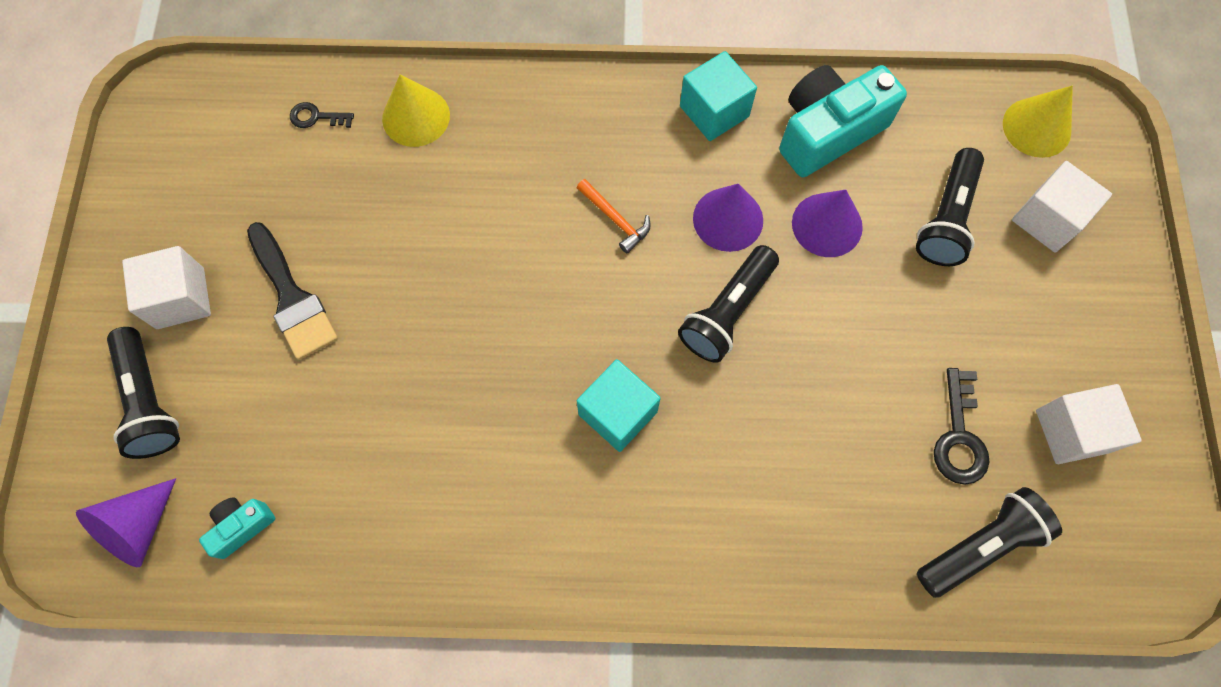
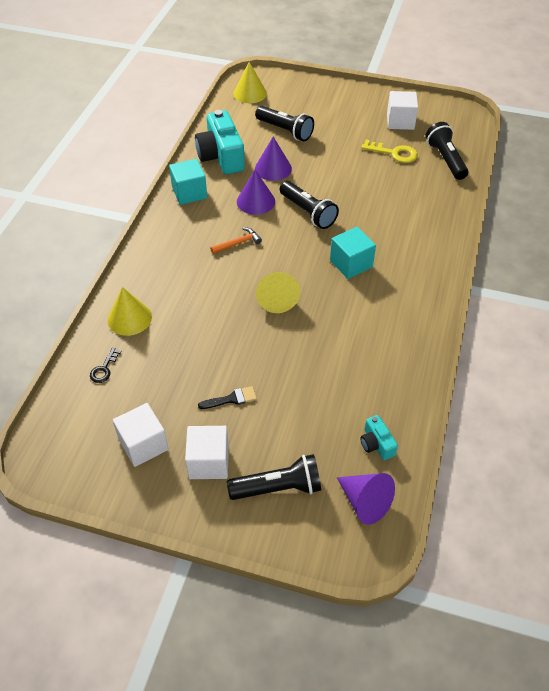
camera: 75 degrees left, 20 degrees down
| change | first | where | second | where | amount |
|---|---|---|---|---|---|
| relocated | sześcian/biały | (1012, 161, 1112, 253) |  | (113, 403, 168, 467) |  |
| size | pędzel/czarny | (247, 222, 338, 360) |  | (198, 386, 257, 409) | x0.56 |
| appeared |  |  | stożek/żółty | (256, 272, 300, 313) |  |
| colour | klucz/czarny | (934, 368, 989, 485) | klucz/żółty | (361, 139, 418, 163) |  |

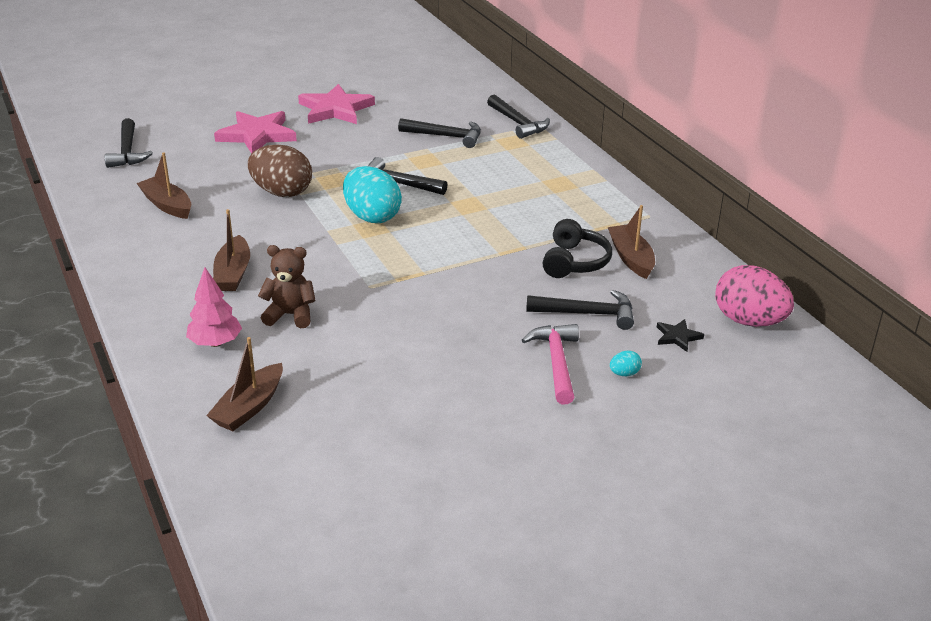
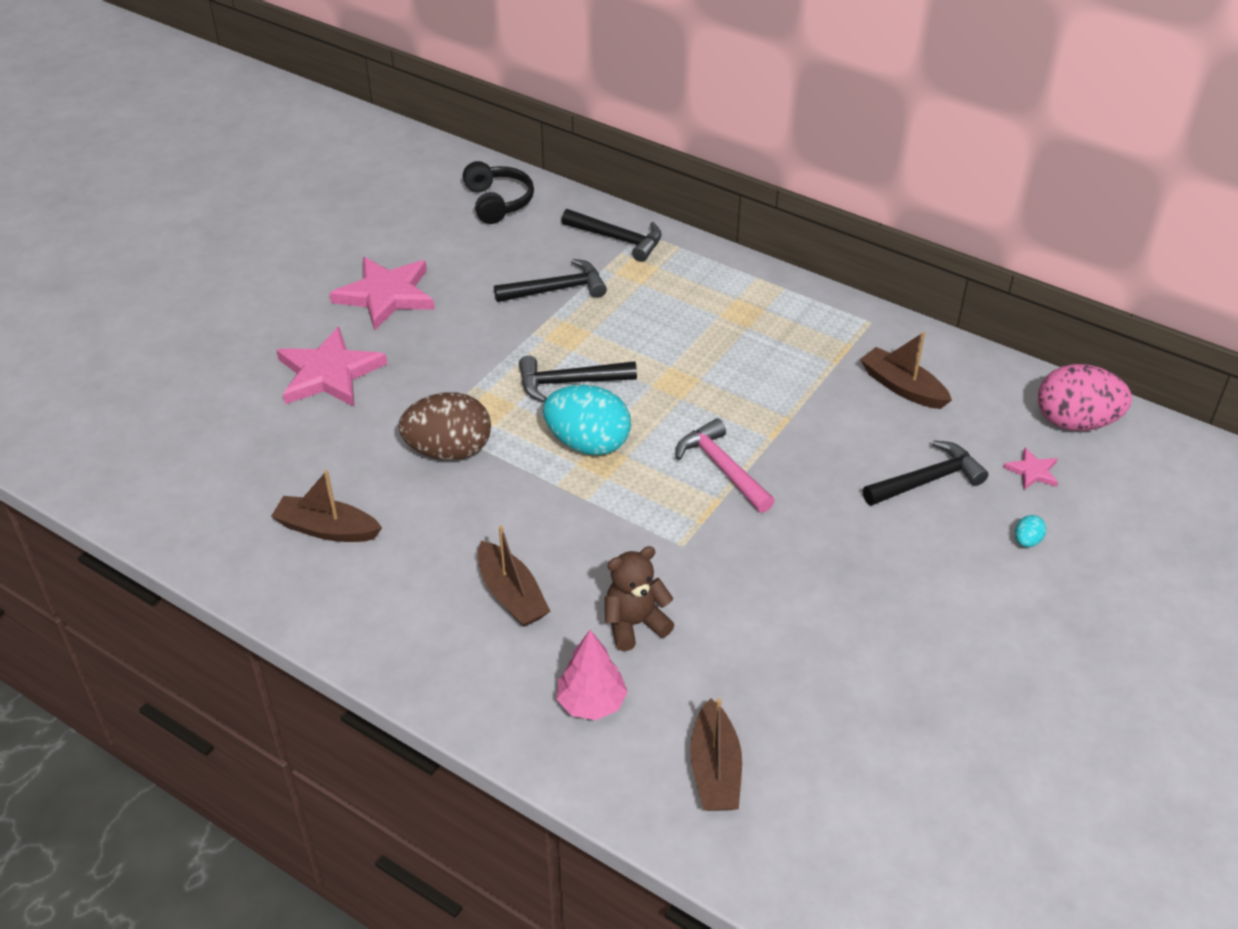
camera: 30 degrees left, 10 degrees up
| change | first | where | second | where | amount |
|---|---|---|---|---|---|
| relocated | słuchawki/czarny | (543, 219, 612, 278) |  | (463, 161, 534, 224) |  |
| relocated | młotek/różowy | (522, 324, 579, 404) |  | (676, 418, 775, 513) |  |
| colour | gwiazda/czarny | (657, 319, 704, 352) | gwiazda/różowy | (1003, 448, 1058, 489) |  |
| missing | młotek/czarny | (105, 118, 153, 168) |  |  |  |

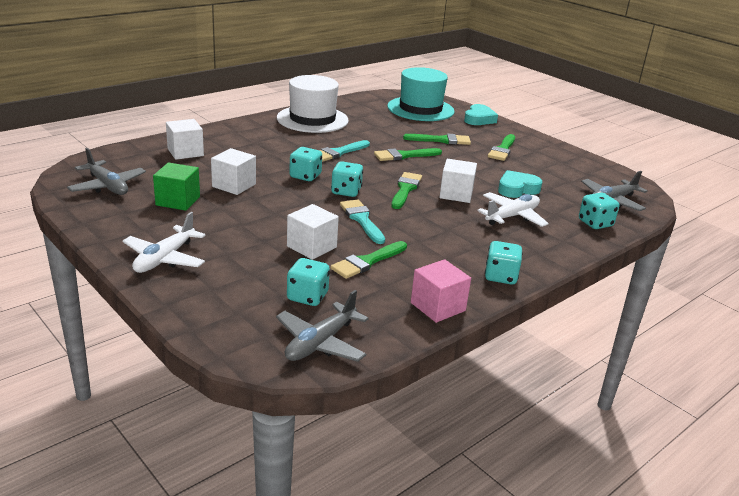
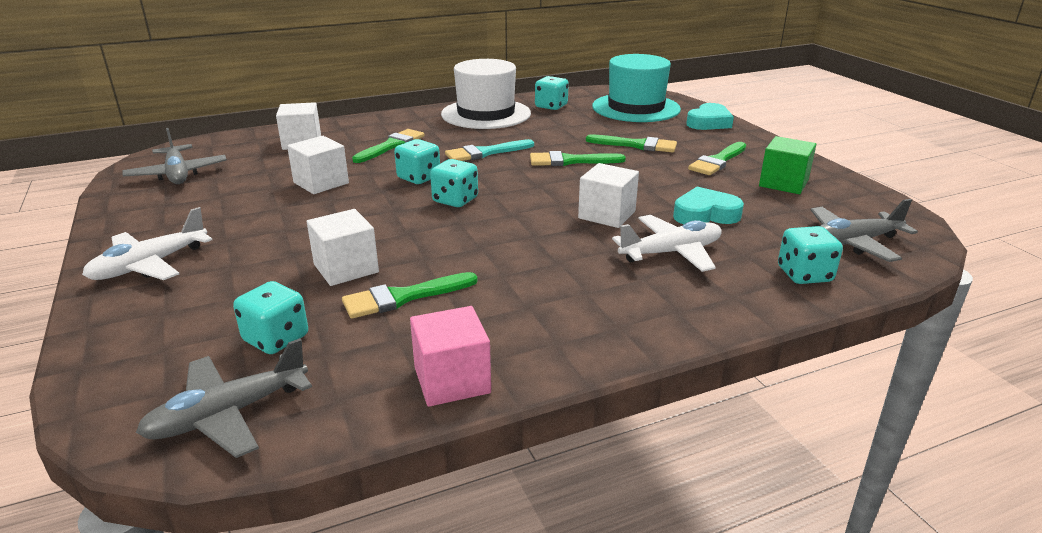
camera: 20 degrees right, 0 degrees up
| change | first | where | second | where | amount |
|---|---|---|---|---|---|
| relocated | pędzel/zielony | (391, 172, 422, 209) |  | (352, 129, 425, 163) |  |
| relocated | kostka do gry/turkusowy | (485, 241, 523, 285) |  | (535, 76, 569, 110) |  |
| relocated | sześcian/zielony | (153, 162, 200, 211) |  | (759, 136, 816, 194) |  |
| missing | pędzel/turkusowy | (340, 200, 385, 244) |  |  |  |

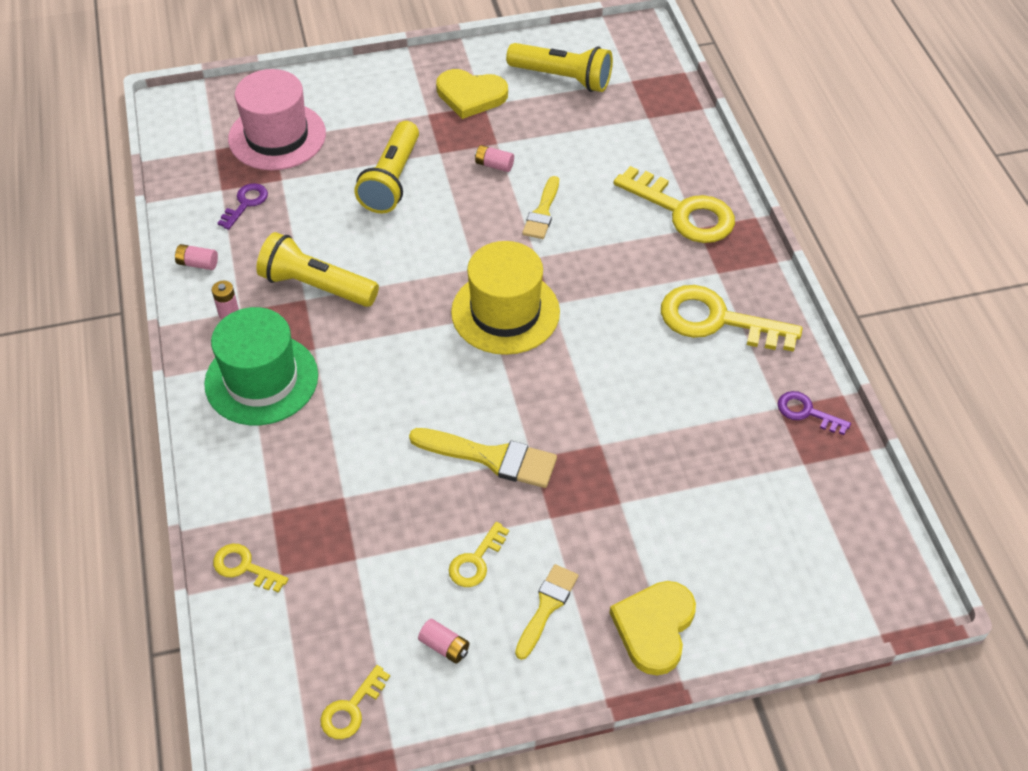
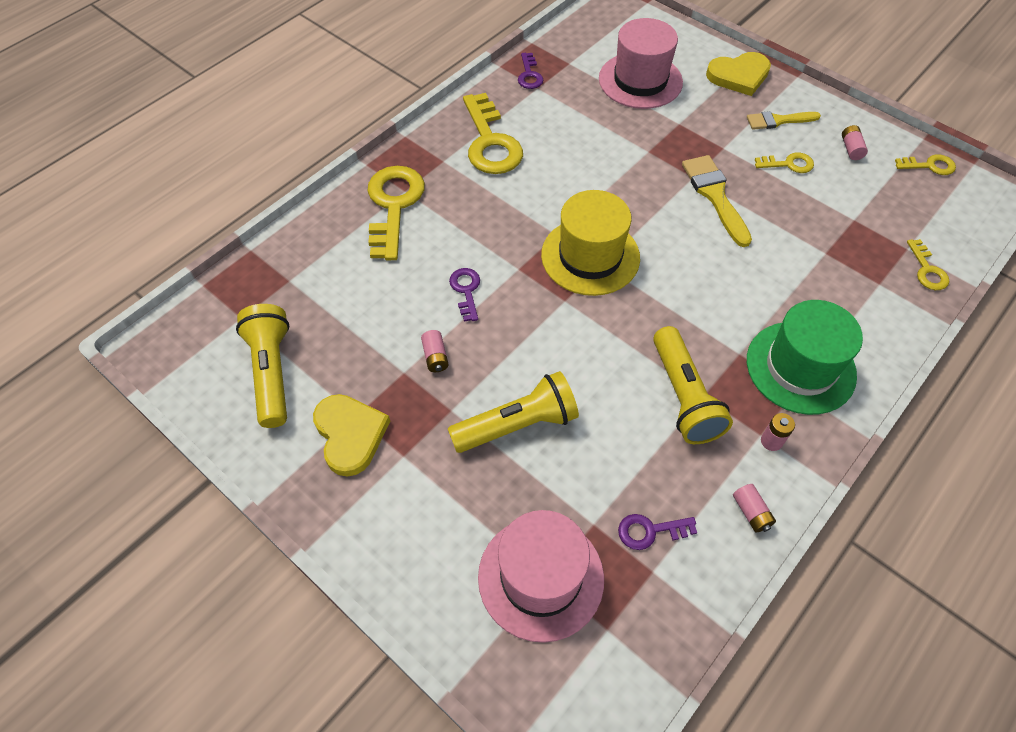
camera: 125 degrees left, 5 degrees up
| change | first | where | second | where | amount |
|---|---|---|---|---|---|
| exchanged | pędzel/żółty | (522, 176, 559, 239) | klucz/fioletowy | (449, 268, 480, 322) |  |
| appeared |  |  | kapelusz/różowy | (599, 18, 683, 109) |  |

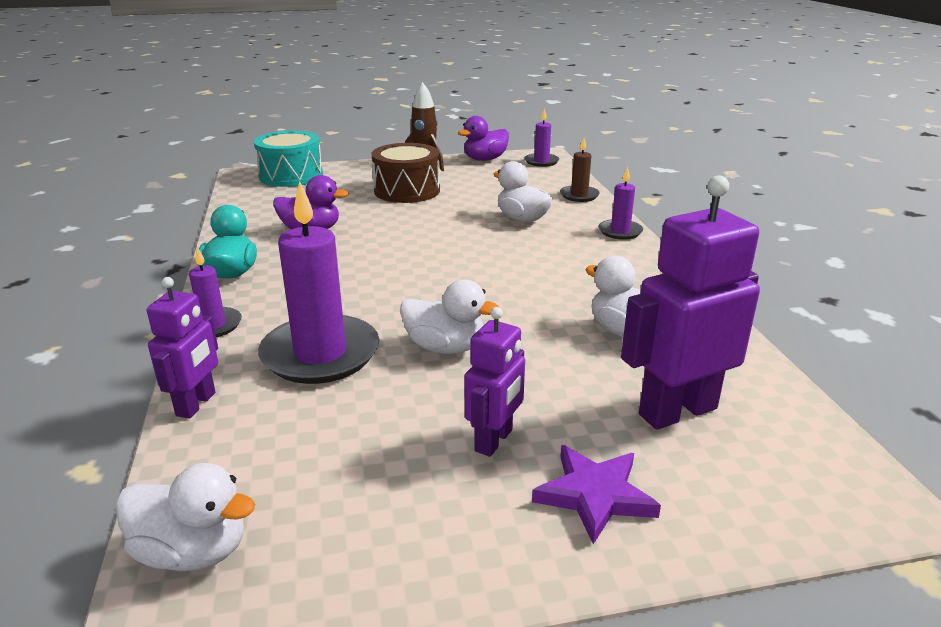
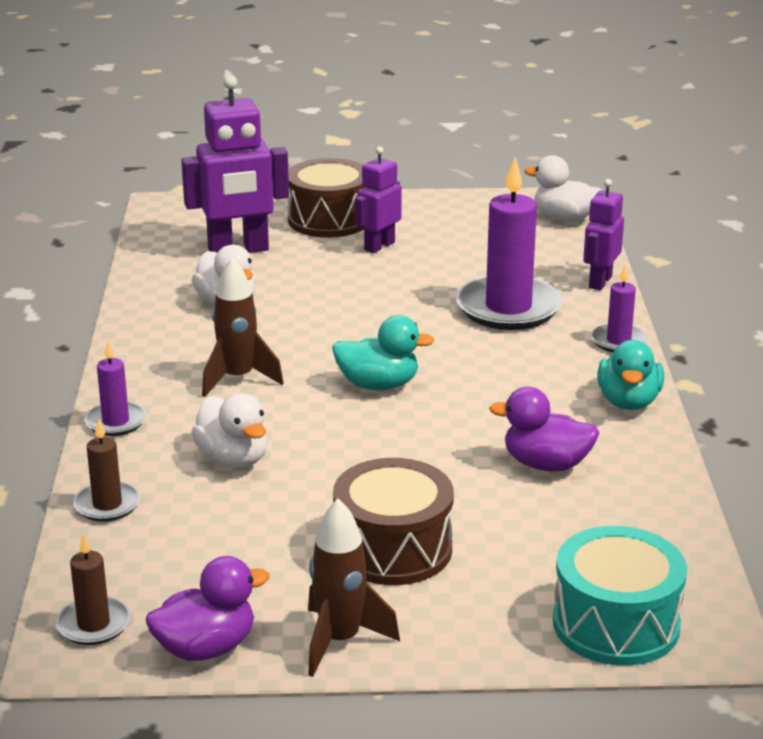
camera: 170 degrees left, 0 degrees up
| change | first | where | second | where | amount |
|---|---|---|---|---|---|
| colour | świeca/fioletowy | (525, 108, 559, 167) | świeca/brązowy | (55, 532, 131, 645) |  |
| appeared |  |  | rakieta/brązowy | (202, 258, 284, 397) |  |
| exchanged | gwiazda/fioletowy | (532, 445, 661, 544) | bęben/brązowy | (288, 158, 364, 238) |  |
| appeared |  |  | kaczka/turkusowy | (332, 315, 435, 390) |  |
| missing | kaczka/biały | (400, 279, 500, 354) |  |  |  |

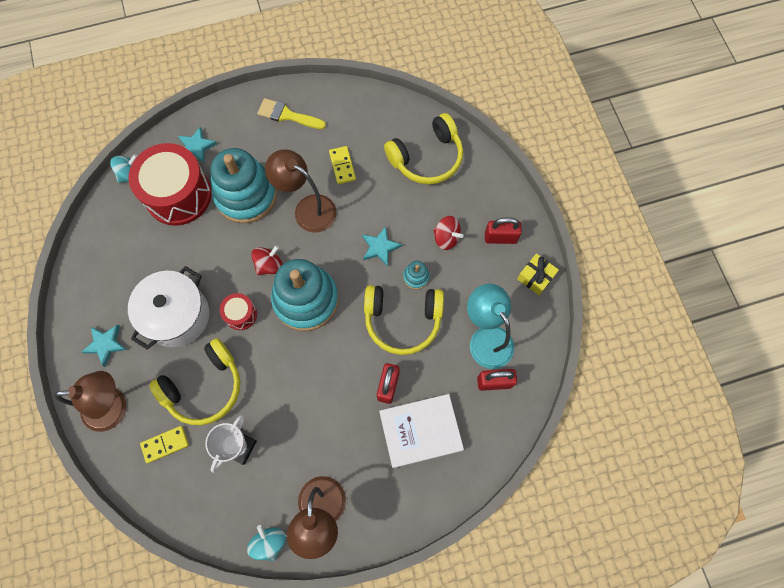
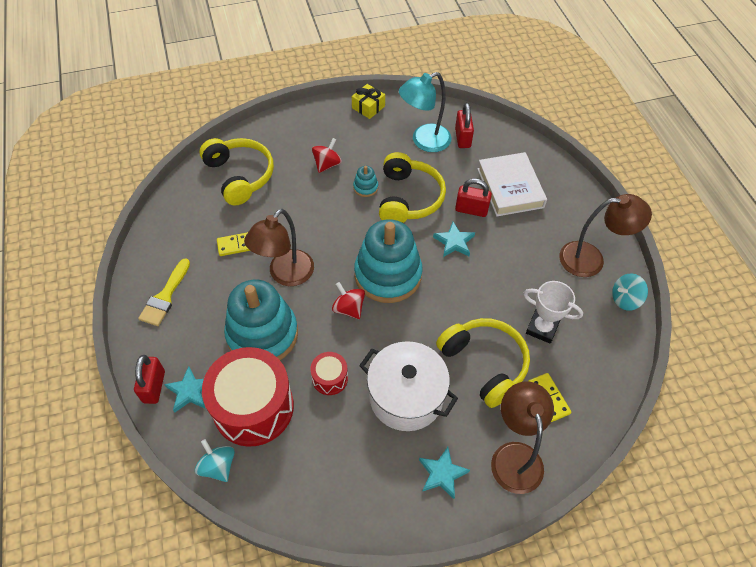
camera: 90 degrees left, 15 degrees down
| change | first | where | second | where | amount |
|---|---|---|---|---|---|
| relocated | kłódka/czerwony | (485, 217, 522, 244) |  | (134, 355, 165, 404) |  |
| relocated | bęben/czerwony | (220, 293, 257, 330) |  | (310, 352, 348, 395) |  |
| relocated | gwiazda/turkusowy | (362, 226, 402, 266) |  | (433, 222, 475, 257) |  |

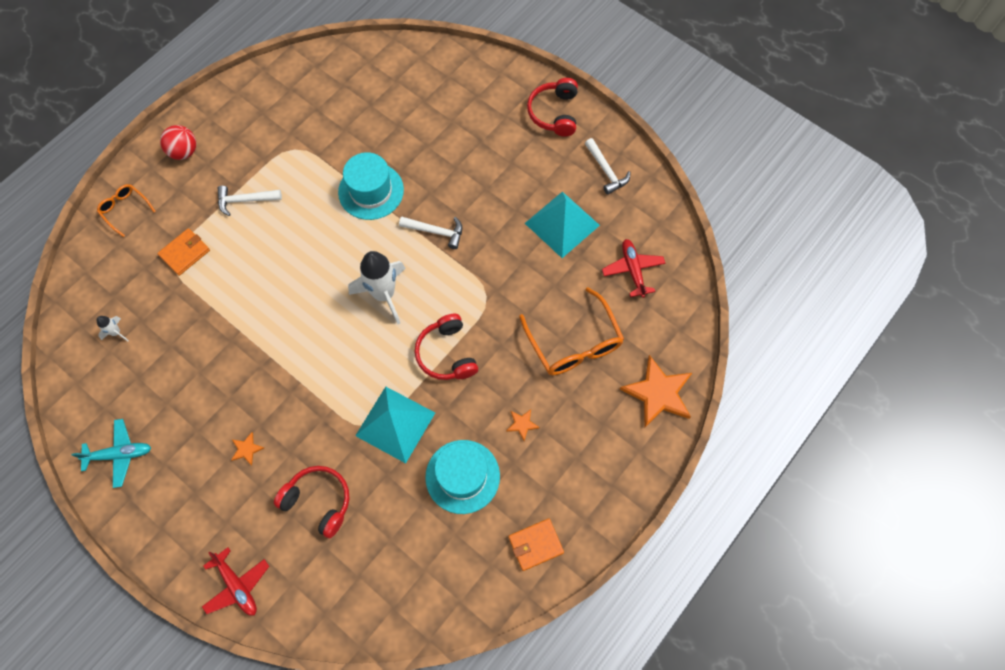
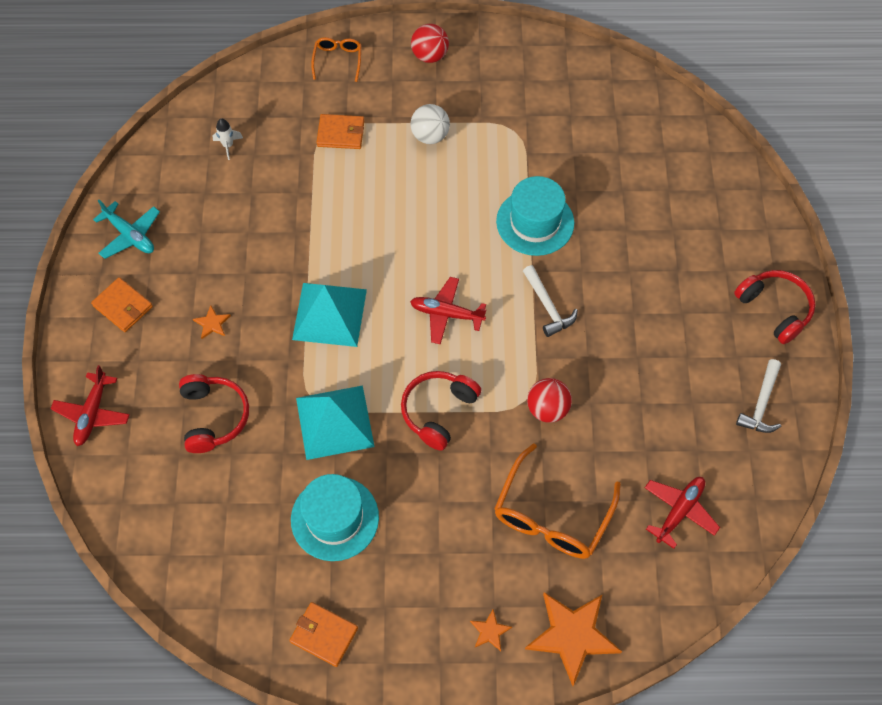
camera: 50 degrees right, 5 degrees down
| change | first | where | second | where | amount |
|---|---|---|---|---|---|
| appeared |  |  | portfel/pomarańczowy | (91, 277, 153, 332) |  |
| relocated | piramida/turkusowy | (525, 191, 600, 258) |  | (292, 283, 367, 347) |  |
| exchanged | rakieta/biały | (348, 251, 406, 324) | samolot/czerwony | (410, 277, 486, 344) |  |
| exchanged | młotek/biały | (218, 186, 282, 216) | piłka/biały | (411, 104, 450, 144) |  |
| relocated | gwiazda/pomarańczowy | (506, 409, 540, 441) |  | (470, 609, 512, 651) |  |
| appeared |  |  | piłka/czerwony | (527, 378, 572, 423) |  |
| spun | słuchawki/czerwony | (527, 78, 578, 137) |  | (734, 270, 816, 344) | 90 degrees clockwise |

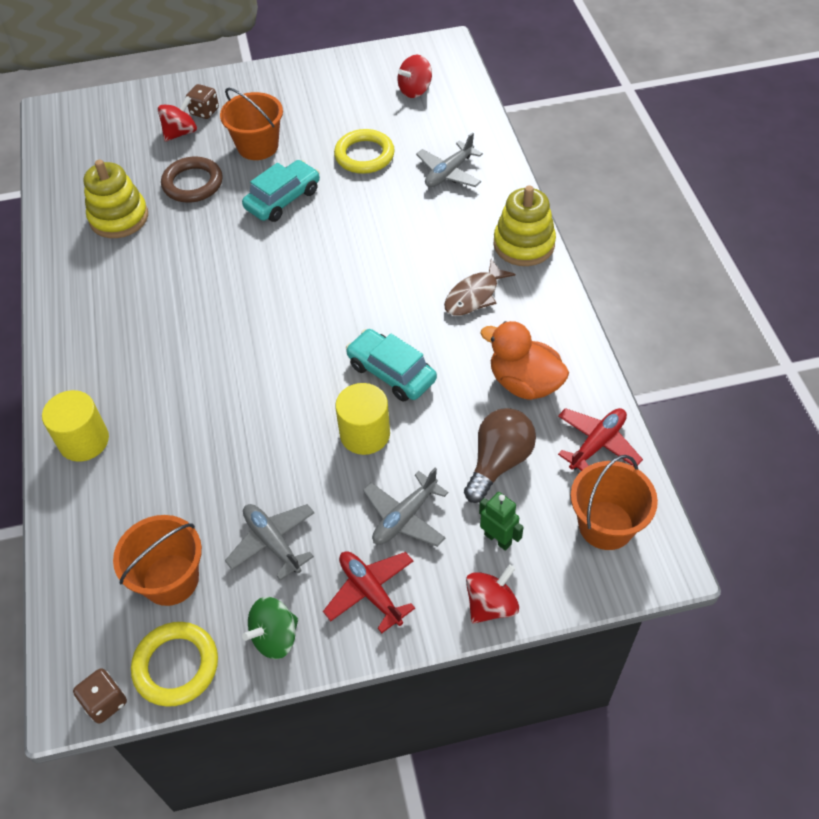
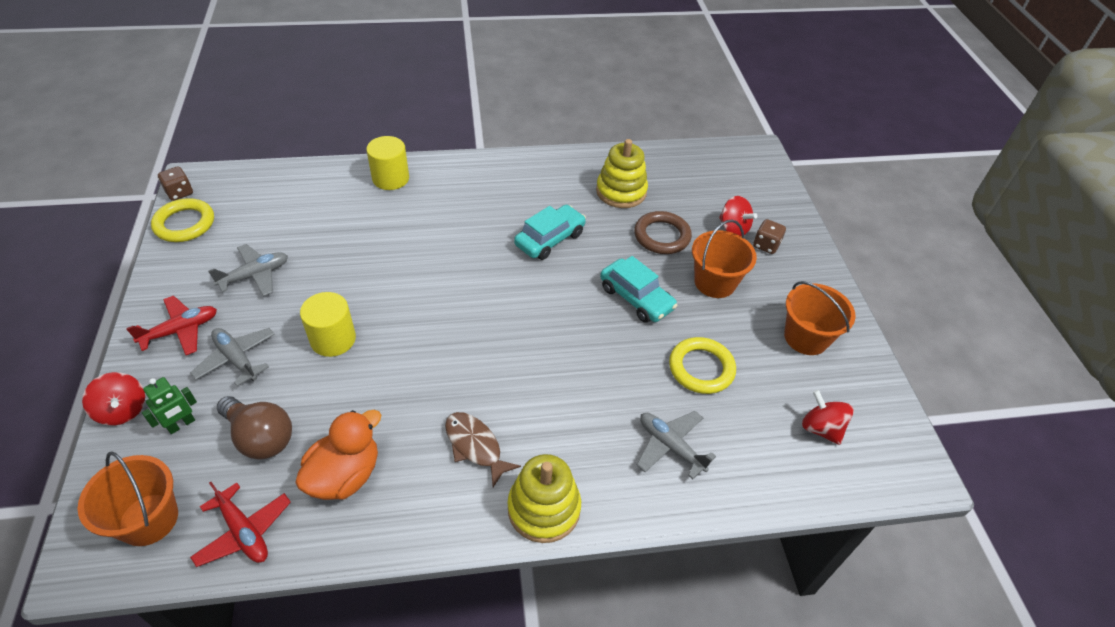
camera: 90 degrees right, 5 degrees down
| change | first | where | second | where | amount |
|---|---|---|---|---|---|
| relocated | samochód/turkusowy | (346, 329, 437, 402) |  | (514, 205, 586, 260) |  |
| relocated | wiadro/pomarańczowy | (113, 515, 202, 606) |  | (784, 281, 856, 355) |  |
| missing | bączek/zielony | (242, 597, 298, 659) |  |  |  |

